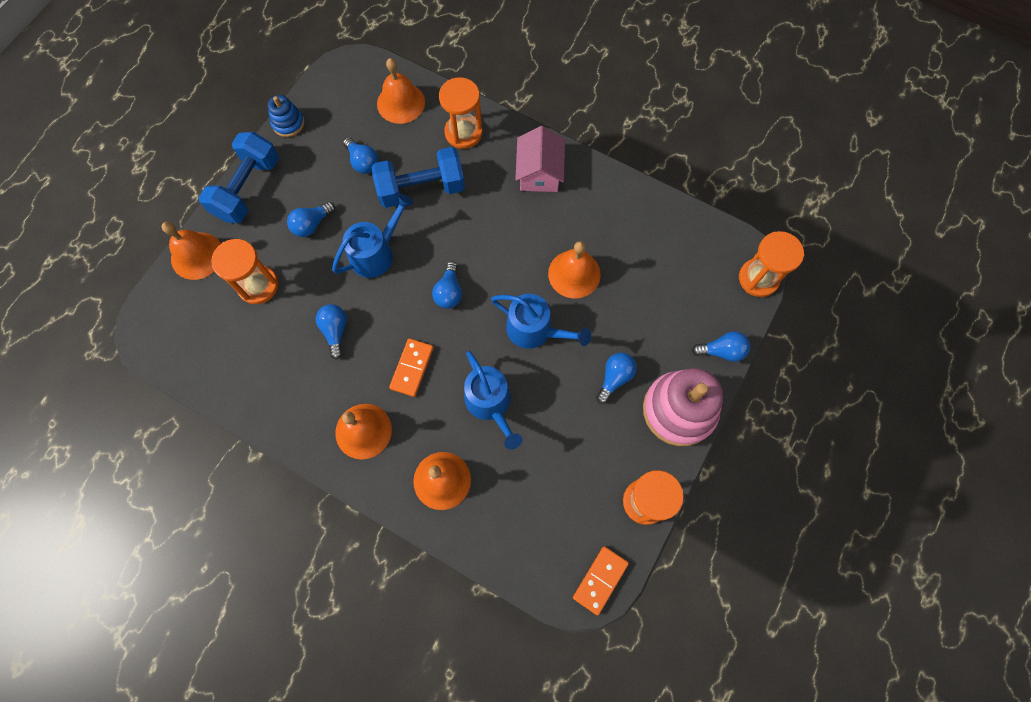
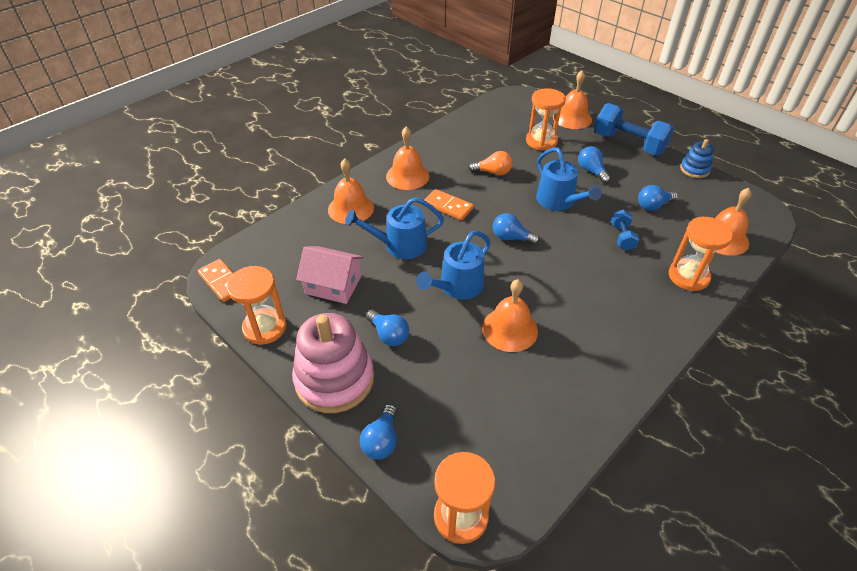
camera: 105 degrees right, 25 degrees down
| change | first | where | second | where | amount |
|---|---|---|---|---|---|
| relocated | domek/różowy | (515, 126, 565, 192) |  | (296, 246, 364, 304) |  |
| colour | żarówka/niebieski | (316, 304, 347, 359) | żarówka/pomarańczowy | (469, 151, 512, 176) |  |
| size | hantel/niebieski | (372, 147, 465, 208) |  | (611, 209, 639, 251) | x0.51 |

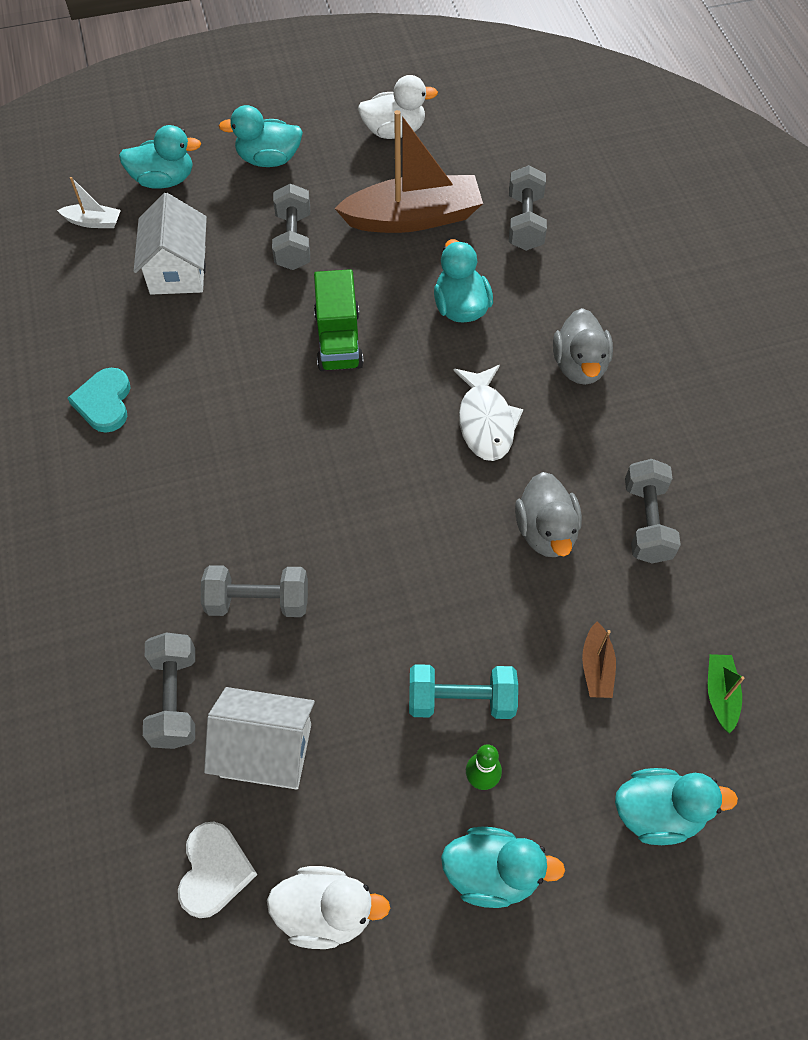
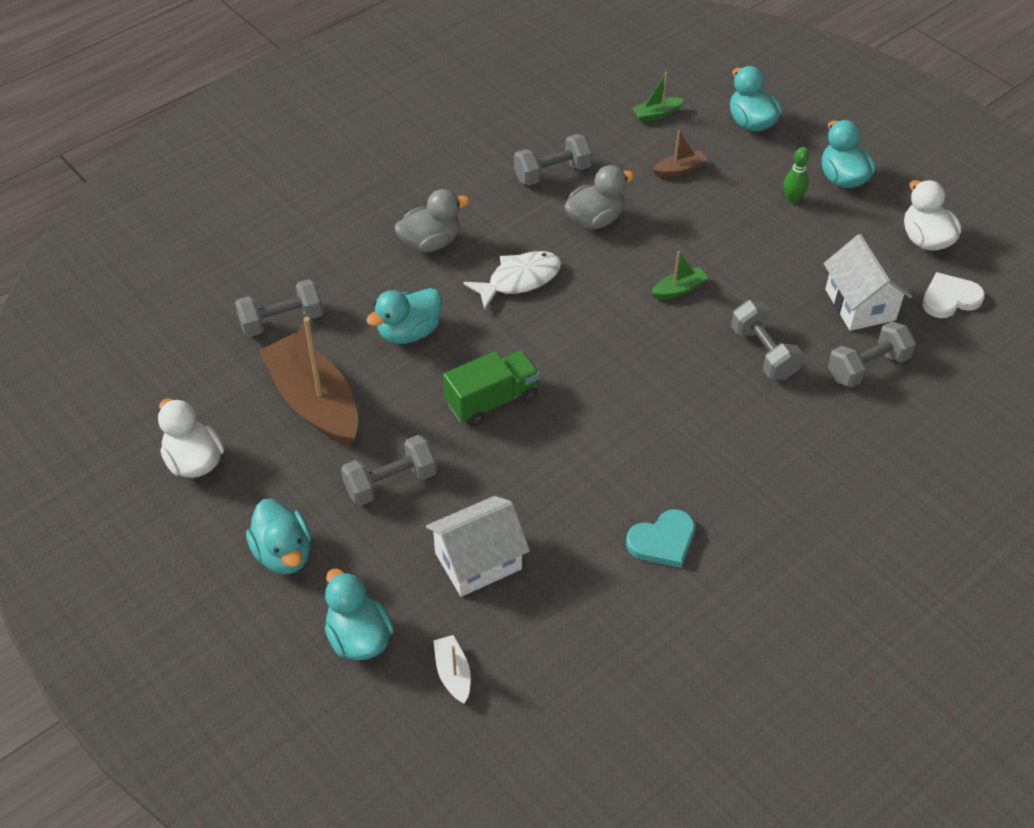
camera: 115 degrees left, 10 degrees down
| change | first | where | second | where | amount |
|---|---|---|---|---|---|
| appeared |  |  | łódka/zielony | (651, 251, 709, 299) |  |
| missing | hantel/turkusowy | (409, 664, 518, 719) |  |  |  |

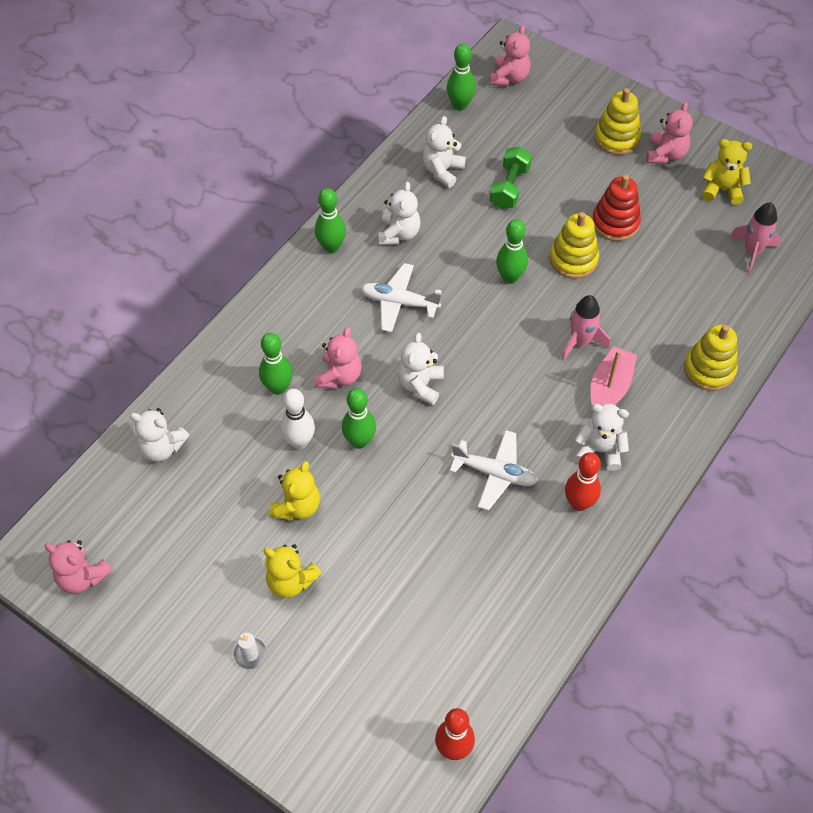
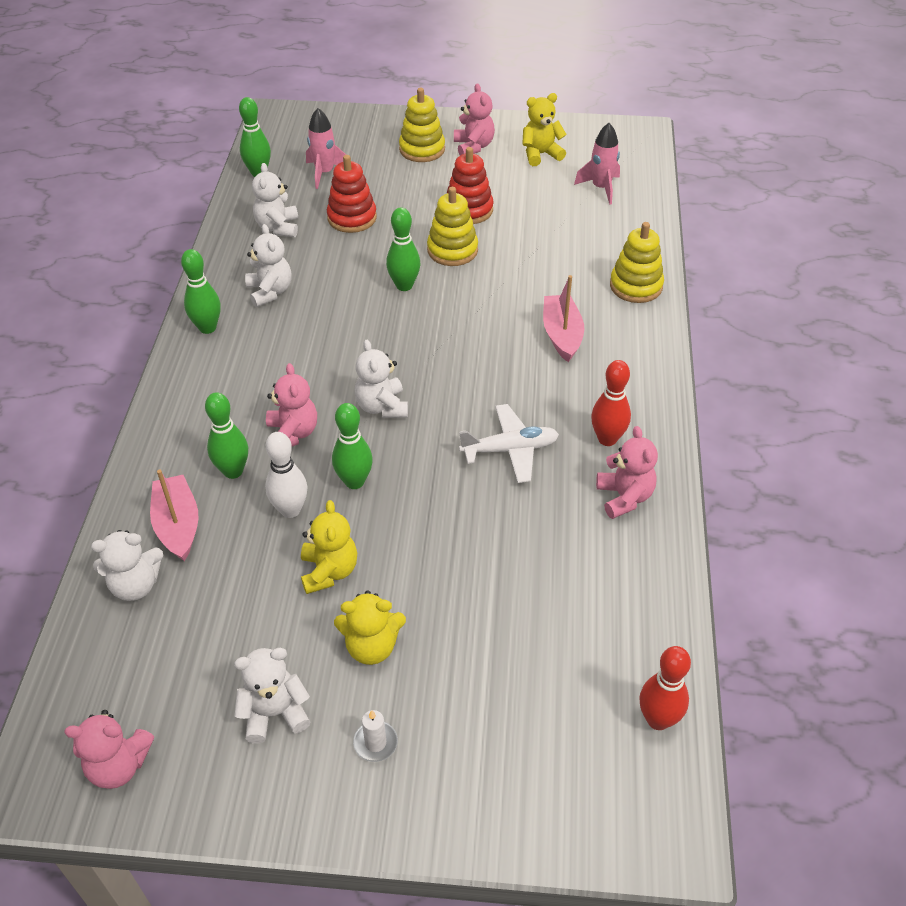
camera: 30 degrees left, 10 degrees down
| change | first | where | second | where | amount |
|---|---|---|---|---|---|
| appeared |  |  | łódka/różowy | (150, 470, 198, 561) |  |
| relocated | miś/biały | (575, 404, 629, 471) |  | (234, 648, 310, 744) |  |
| relocated | rakieta/różowy | (561, 295, 610, 360) |  | (306, 108, 346, 189) |  |
| exchanged | hantel/zielony | (490, 147, 532, 209) | zabawka nakładanka/czerwony | (327, 155, 377, 233) |  |
| relocated | miś/różowy | (490, 25, 531, 86) |  | (596, 426, 658, 519) |  |
| missing | samolot/biały | (361, 263, 442, 332) |  |  |  |

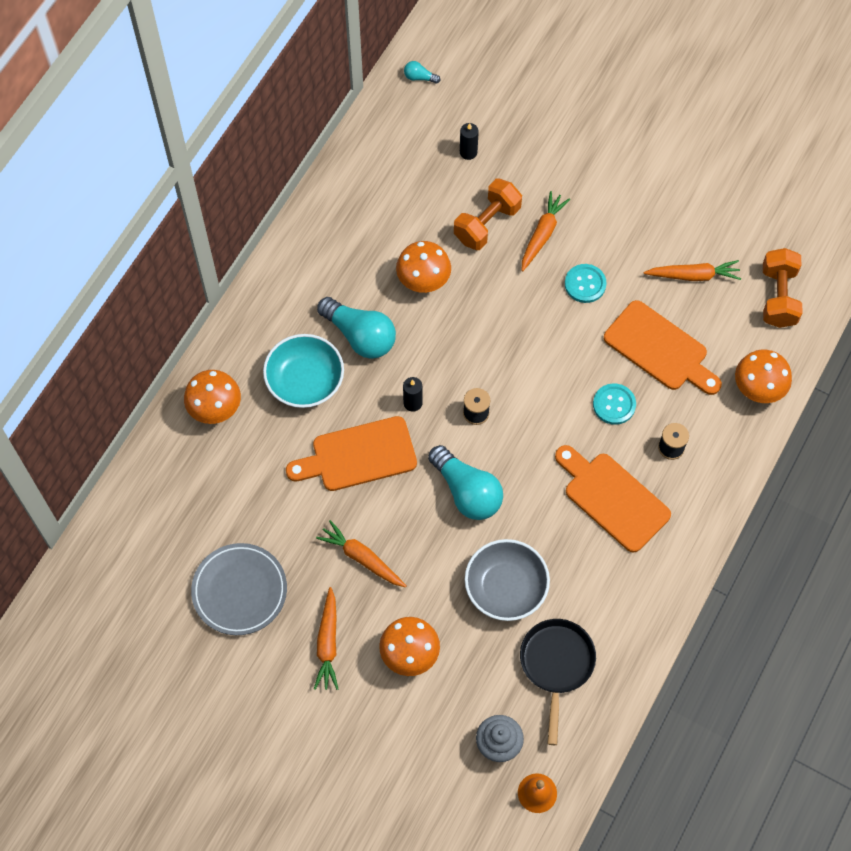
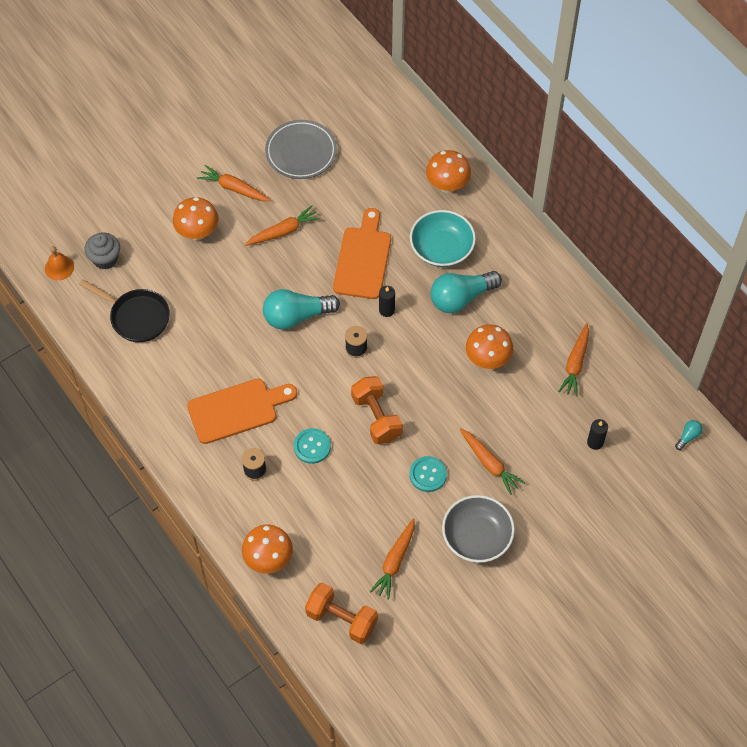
camera: 115 degrees right, 5 degrees down
| change | first | where | second | where | amount |
|---|---|---|---|---|---|
| relocated | hantel/pomarańczowy | (454, 179, 522, 250) |  | (351, 376, 403, 444) |  |
| relocated | miska/szary | (465, 539, 550, 621) |  | (442, 495, 515, 563) |  |
| appeared |  |  | marchewka/pomarańczowy | (558, 323, 589, 397) |  |
| missing | deska do krojenia/pomarańczowy | (604, 300, 722, 395) |  |  |  |

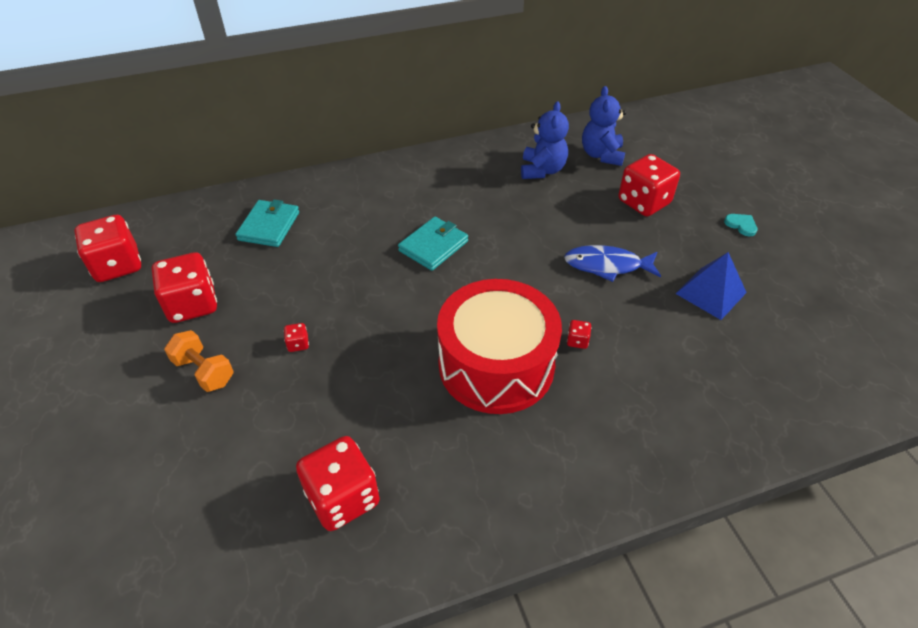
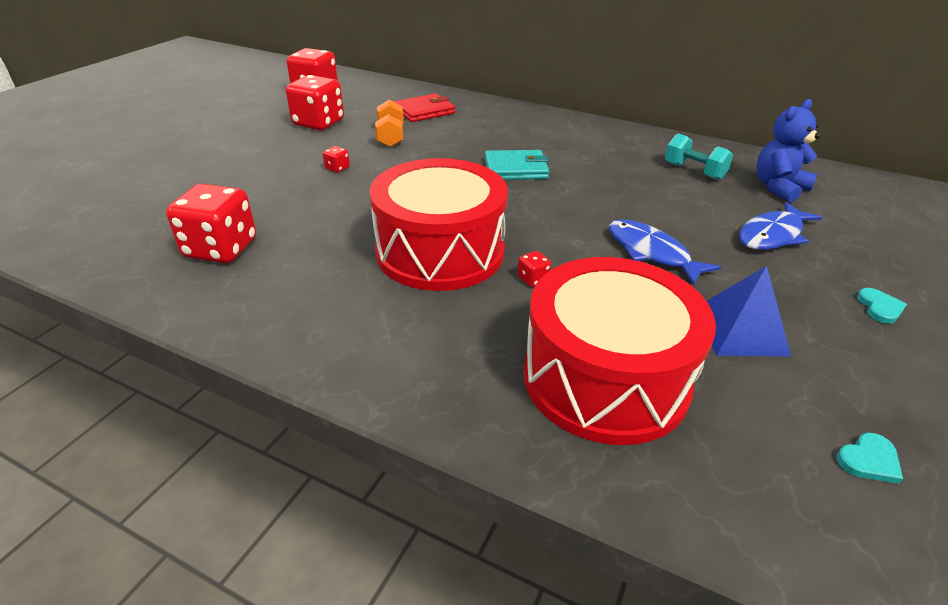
camera: 45 degrees right, 10 degrees down
| change | first | where | second | where | amount |
|---|---|---|---|---|---|
| relocated | hantel/pomarańczowy | (164, 330, 234, 392) |  | (375, 100, 403, 147) |  |
| colour | portfel/turkusowy | (235, 200, 299, 247) | portfel/czerwony | (394, 93, 455, 122) |  |
| appeared |  |  | bęben/czerwony | (524, 257, 716, 445) |  |
| exchanged | miś/niebieski | (521, 101, 569, 179) | hantel/turkusowy | (665, 133, 733, 180) |  |
| exchanged | kostka do gry/czerwony | (618, 154, 680, 217) | ryba/niebieski | (739, 202, 823, 250) |  |
| appeared |  |  | serce/turkusowy | (837, 433, 903, 484) |  |

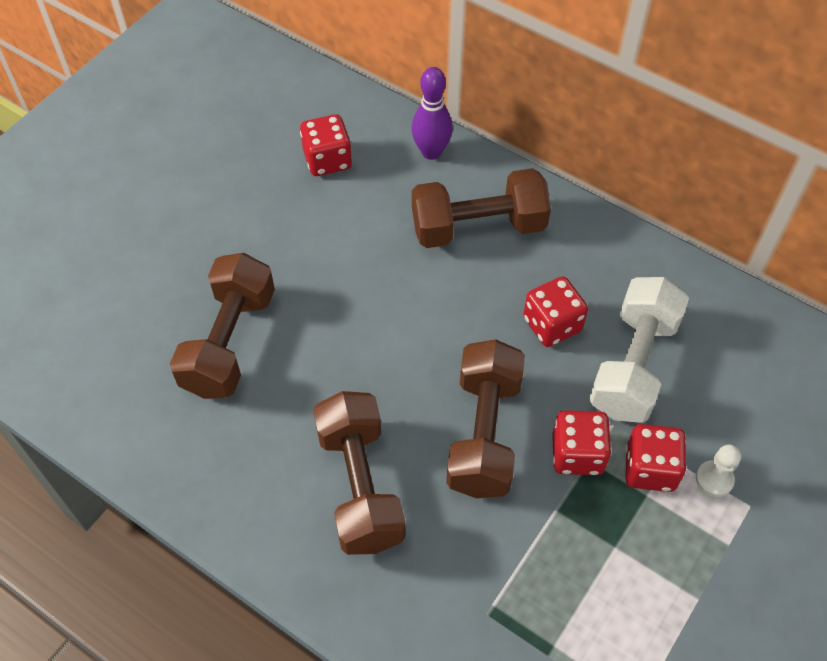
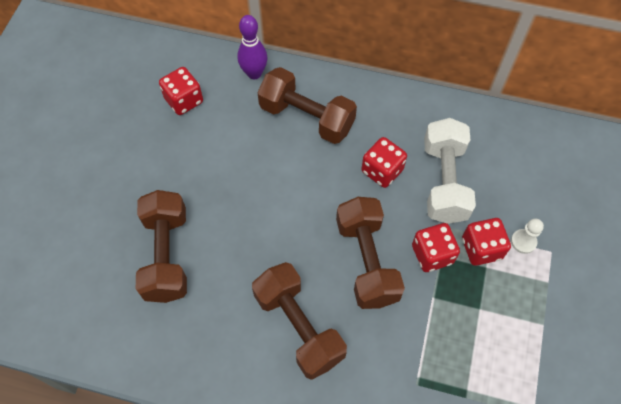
camera: 20 degrees left, 5 degrees up
| change | first | where | second | where | amount |
|---|---|---|---|---|---|
| spun | hantel/brązowy | (412, 168, 551, 248) |  | (257, 67, 357, 144) | 60 degrees clockwise |

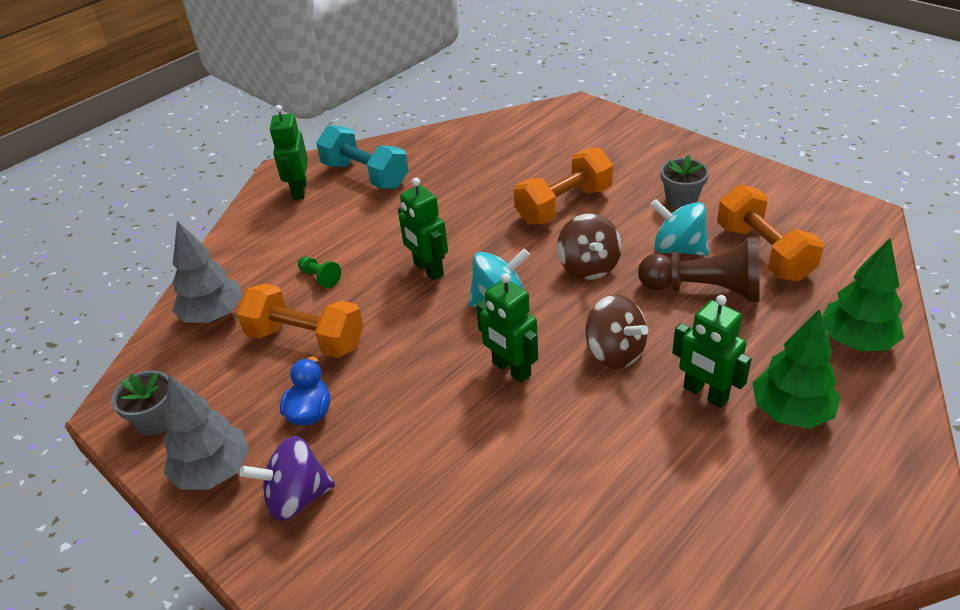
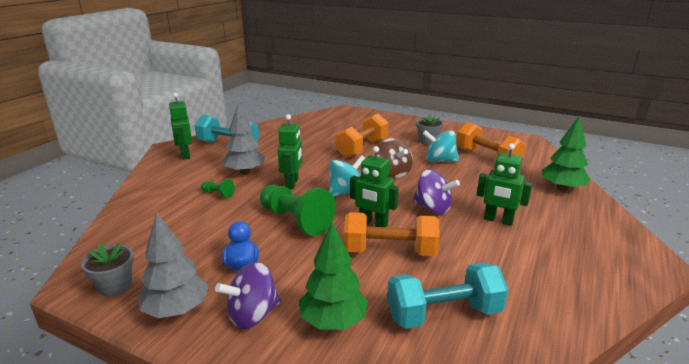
camera: 20 degrees left, 15 degrees down
| change | first | where | second | where | amount |
|---|---|---|---|---|---|
| relocated | drzewko/szary | (172, 221, 243, 323) |  | (222, 104, 265, 175) |  |
| appeared |  |  | pionek/zielony | (260, 185, 336, 236) |  |
| spun | robot/zielony | (398, 178, 448, 280) |  | (278, 114, 303, 189) | 120 degrees counterclockwise |
| relocated | drzewko/zielony | (753, 308, 840, 428) |  | (299, 222, 368, 330) |  |
| relocated | hantel/pomarańczowy | (236, 283, 363, 358) |  | (344, 212, 440, 256) |  |
| appeared |  |  | hantel/turkusowy | (387, 263, 508, 329) |  |
| colour | bączek/brązowy | (586, 295, 648, 369) | bączek/fioletowy | (413, 170, 460, 214) |  |
| missing | pionek/brązowy | (638, 237, 760, 302) |  |  |  |

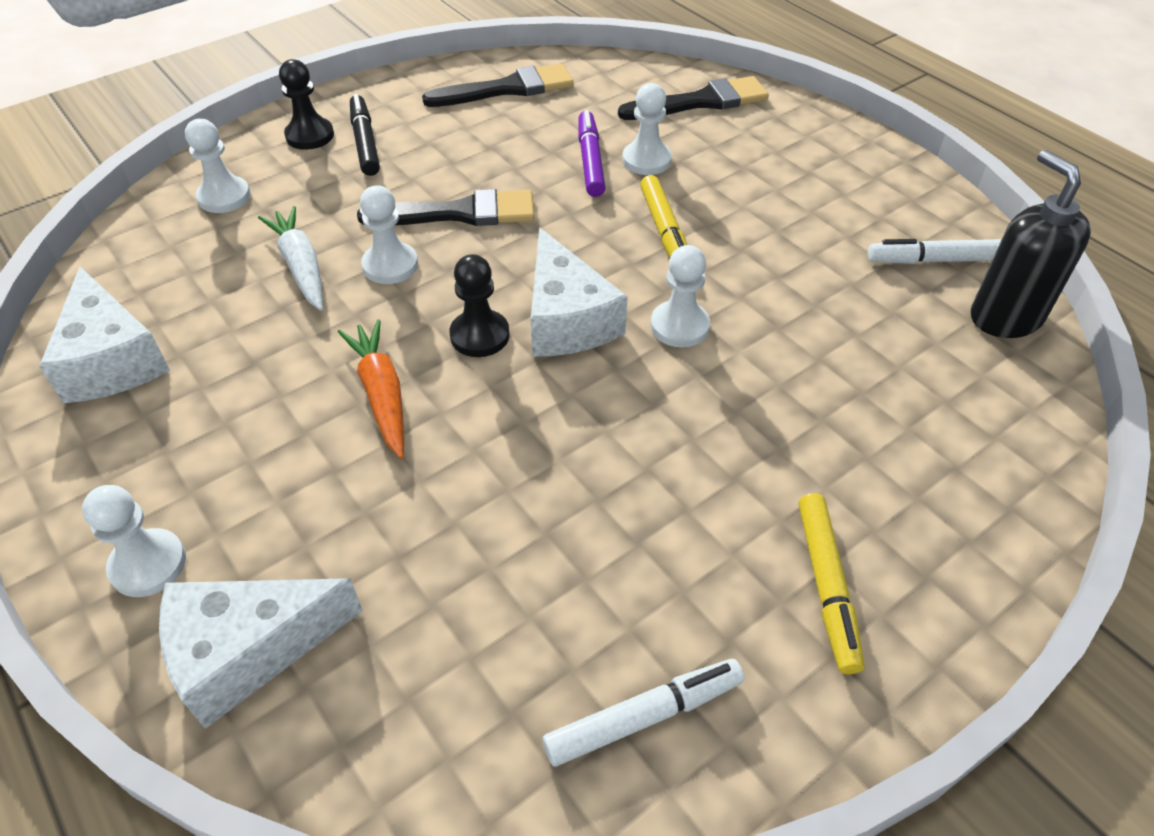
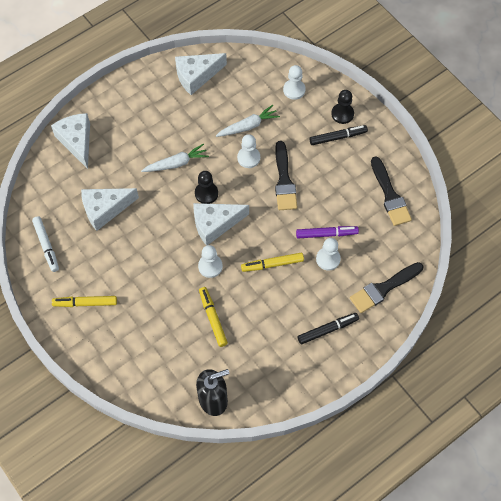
camera: 90 degrees right, 15 degrees up
| change | first | where | second | where | amount |
|---|---|---|---|---|---|
| appeared |  |  | ser/biały | (81, 188, 139, 231) |  |
| colour | marchewka/pomarańczowy | (338, 319, 404, 459) | marchewka/biały | (141, 144, 209, 172) |  |
| appeared |  |  | flamaster/żółty | (199, 287, 228, 347) |  |
| appeared |  |  | flamaster/czarny | (298, 313, 359, 344) |  |
| spun | pędzel/czarny | (618, 76, 769, 120) |  | (350, 262, 423, 313) | 75 degrees clockwise |
| missing | pionek/biały | (82, 485, 186, 597) |  |  |  |
| missing | flamaster/biały | (868, 239, 1002, 264) |  |  |  |

